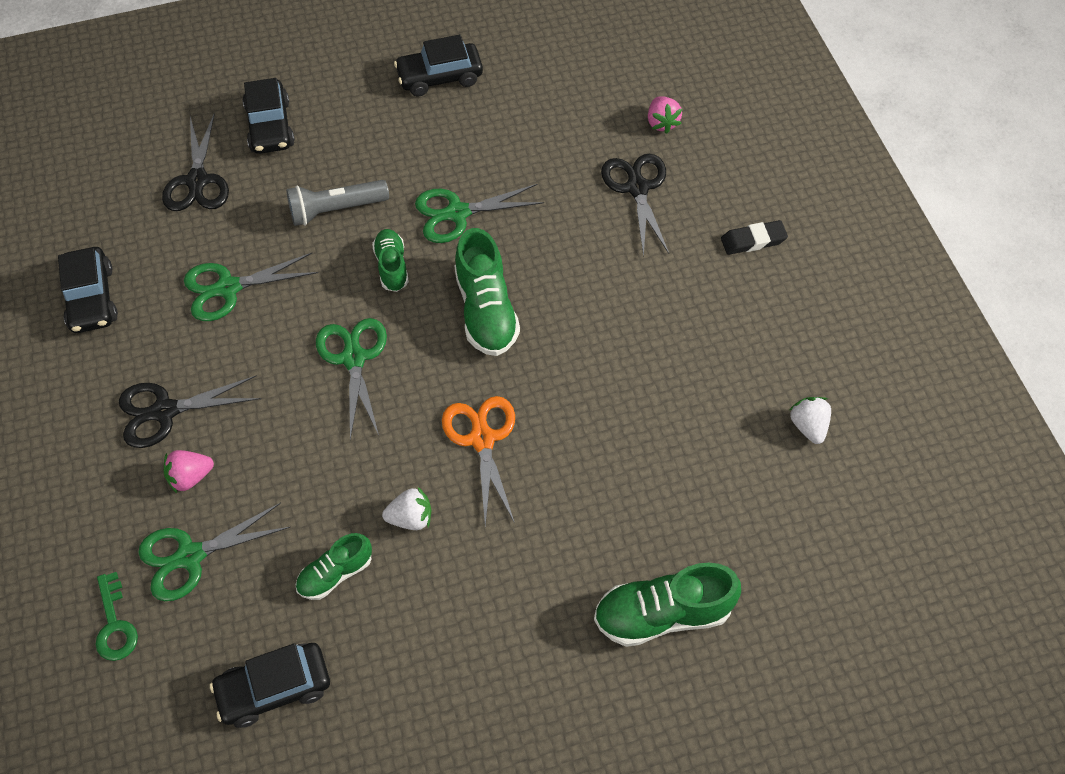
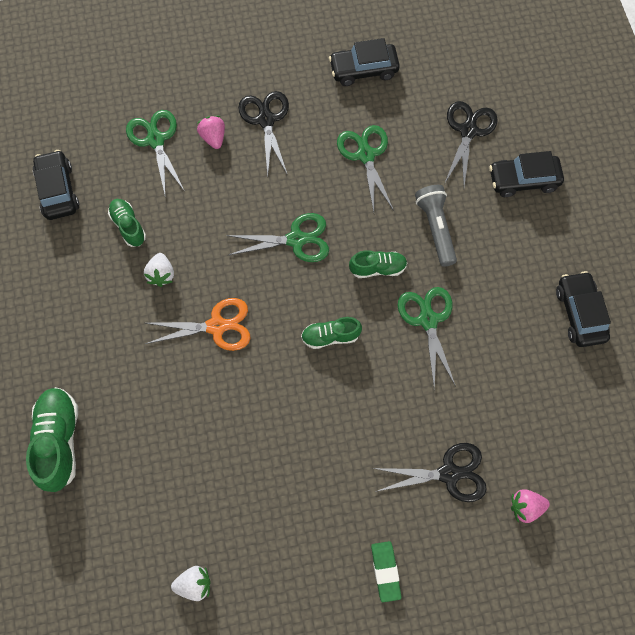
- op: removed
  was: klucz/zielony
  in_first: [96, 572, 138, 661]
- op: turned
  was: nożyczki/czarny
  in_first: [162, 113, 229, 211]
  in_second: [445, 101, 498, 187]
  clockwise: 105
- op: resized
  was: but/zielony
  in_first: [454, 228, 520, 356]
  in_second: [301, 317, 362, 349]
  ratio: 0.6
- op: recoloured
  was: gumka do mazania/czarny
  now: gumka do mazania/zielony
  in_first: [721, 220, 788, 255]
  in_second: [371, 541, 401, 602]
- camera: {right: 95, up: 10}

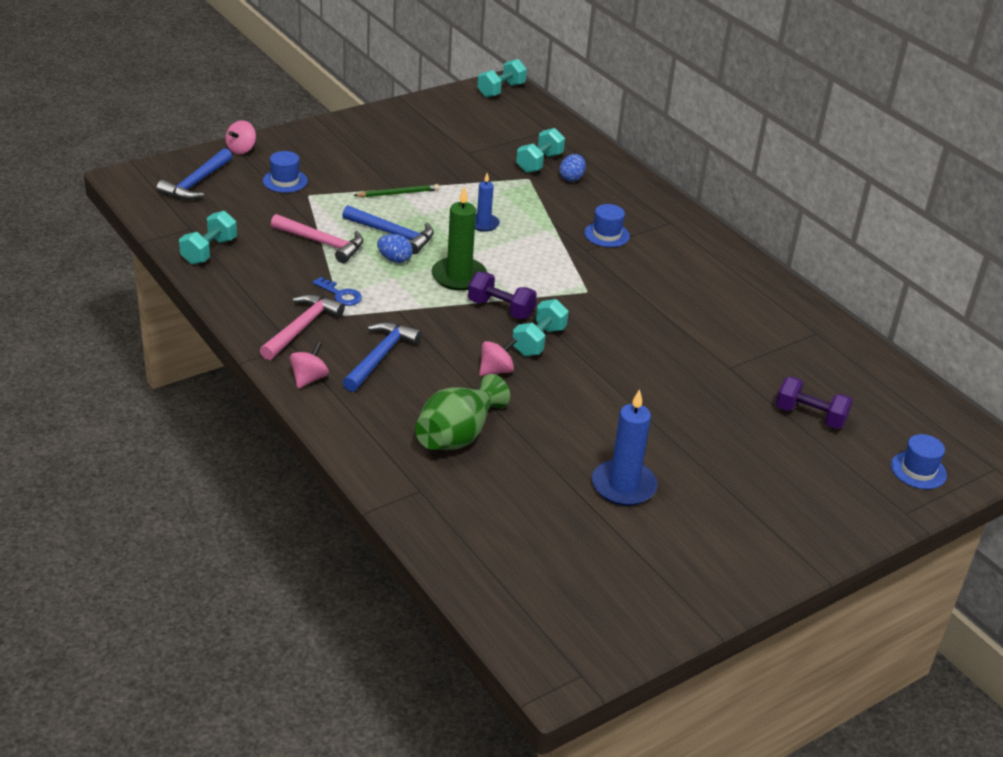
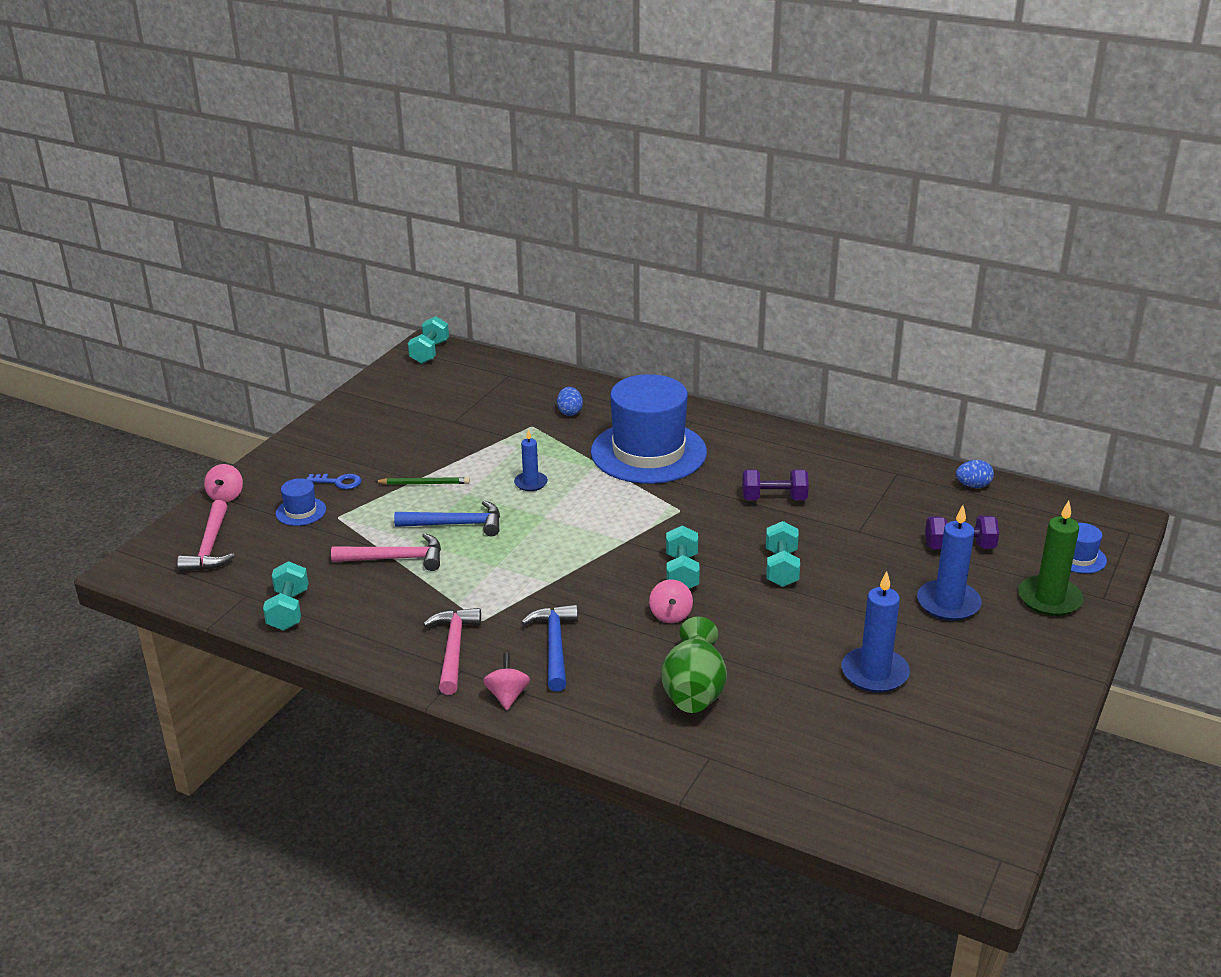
- op: recoloured
  was: młotek/niebieski
  now: młotek/różowy
  in_first: [156, 148, 232, 200]
  in_second: [177, 500, 235, 572]
- op: moved
  was: klucz/niebieski
  in_first: [312, 277, 362, 306]
  in_second: [306, 474, 361, 489]
- op: turned
  was: ołówek/zielony
  in_first: [353, 184, 439, 197]
  in_second: [374, 477, 470, 485]
  clockwise: 45
- op: moved
  was: jajko/niebieski
  in_first: [377, 234, 413, 263]
  in_second: [956, 460, 994, 488]
- op: moved
  was: świeca/zielony
  in_first: [431, 186, 487, 291]
  in_second: [1018, 501, 1083, 616]
- op: moved
  was: hantel/fioletowy
  in_first: [468, 272, 537, 319]
  in_second: [742, 469, 809, 500]
- op: turned
  was: bączek/różowy
  in_first: [479, 338, 517, 376]
  in_second: [649, 579, 693, 623]
  clockwise: 150
- op: moved
  was: hantel/turkusowy
  in_first: [516, 128, 565, 173]
  in_second: [766, 521, 800, 587]
- op: resized
  was: kapelusz/niebieski
  in_first: [584, 204, 630, 247]
  in_second: [591, 374, 707, 484]
  ratio: 2.47
- op: added
  now: świeca/niebieski
  in_second: [917, 505, 982, 621]
- camera: {right: -25, up: -5}

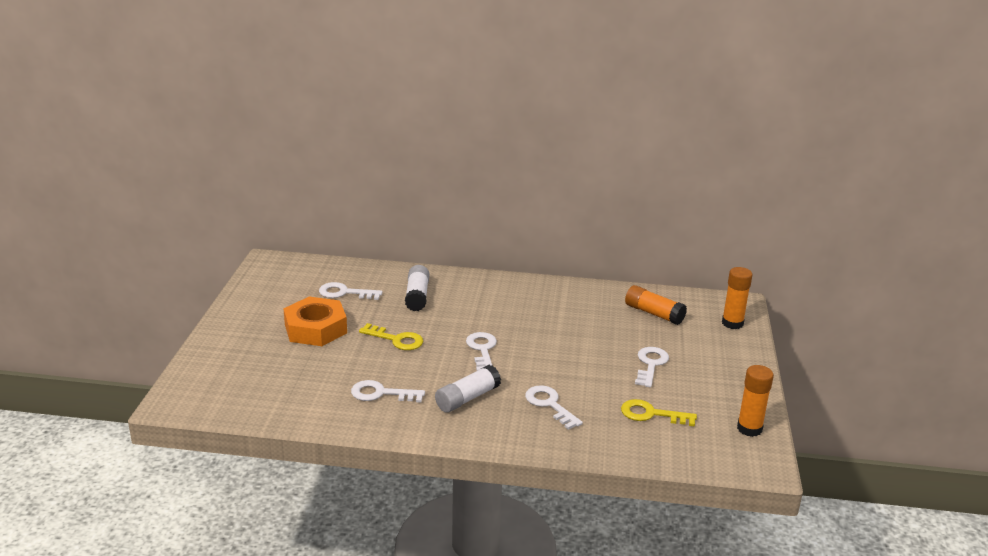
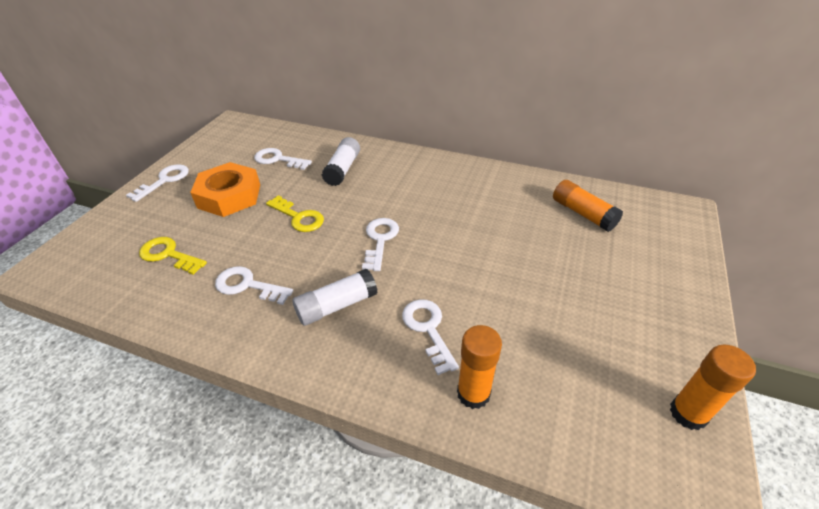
- op: moved
  was: klucz/żółty
  in_first: [621, 399, 697, 427]
  in_second: [139, 237, 207, 275]
- op: moved
  was: klucz/biały
  in_first: [635, 347, 669, 388]
  in_second: [126, 164, 189, 202]
- op: moved
  was: klej w sztyfcie/pomarańczowy
  in_first: [722, 267, 753, 329]
  in_second: [457, 325, 502, 409]
- camera: {right: 15, up: 15}

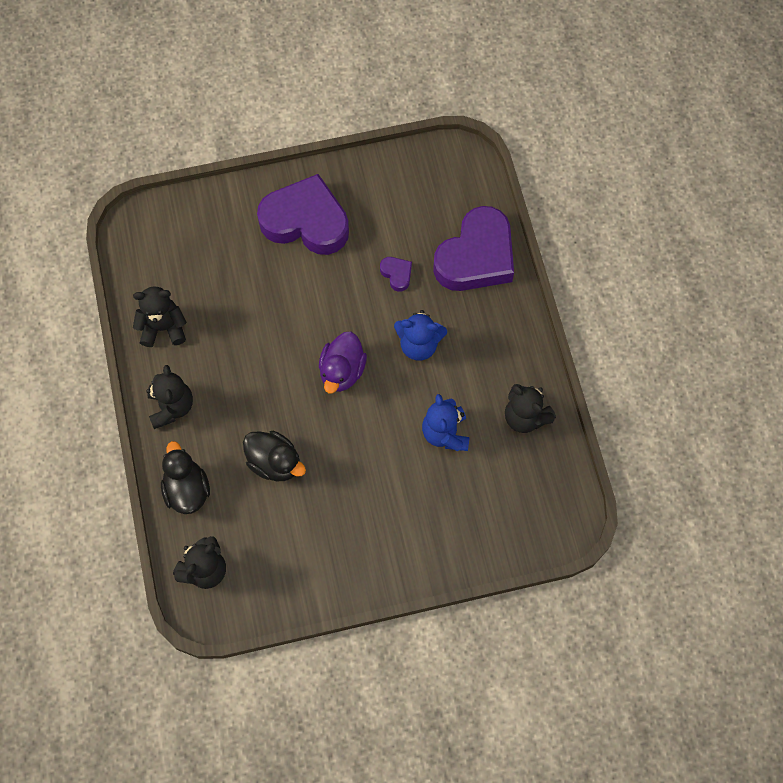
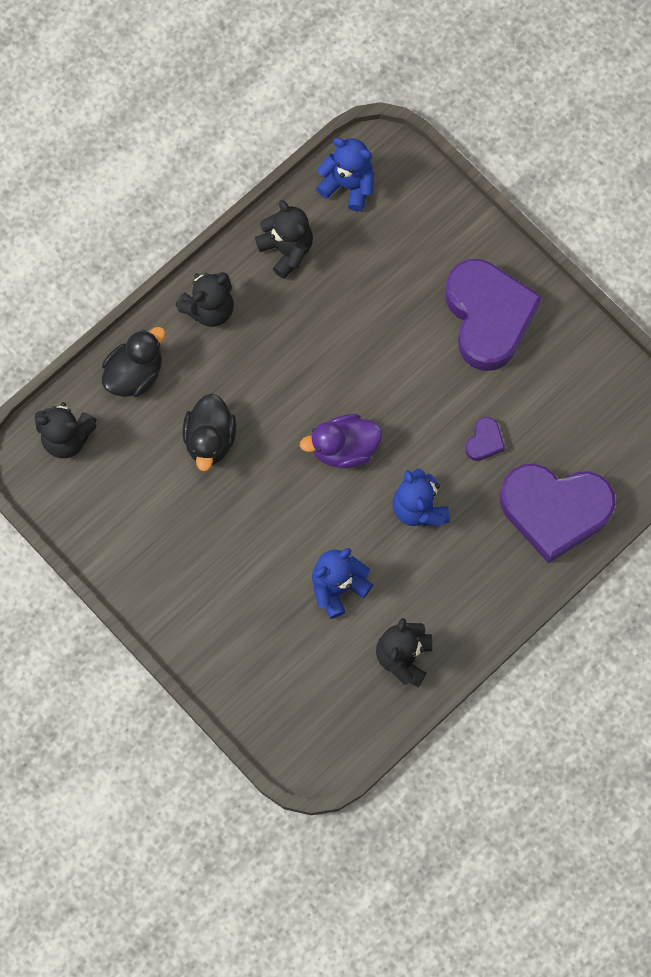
- op: added
  now: miś/niebieski
  in_second: [316, 138, 374, 211]
- camera: {right: 60, up: 5}

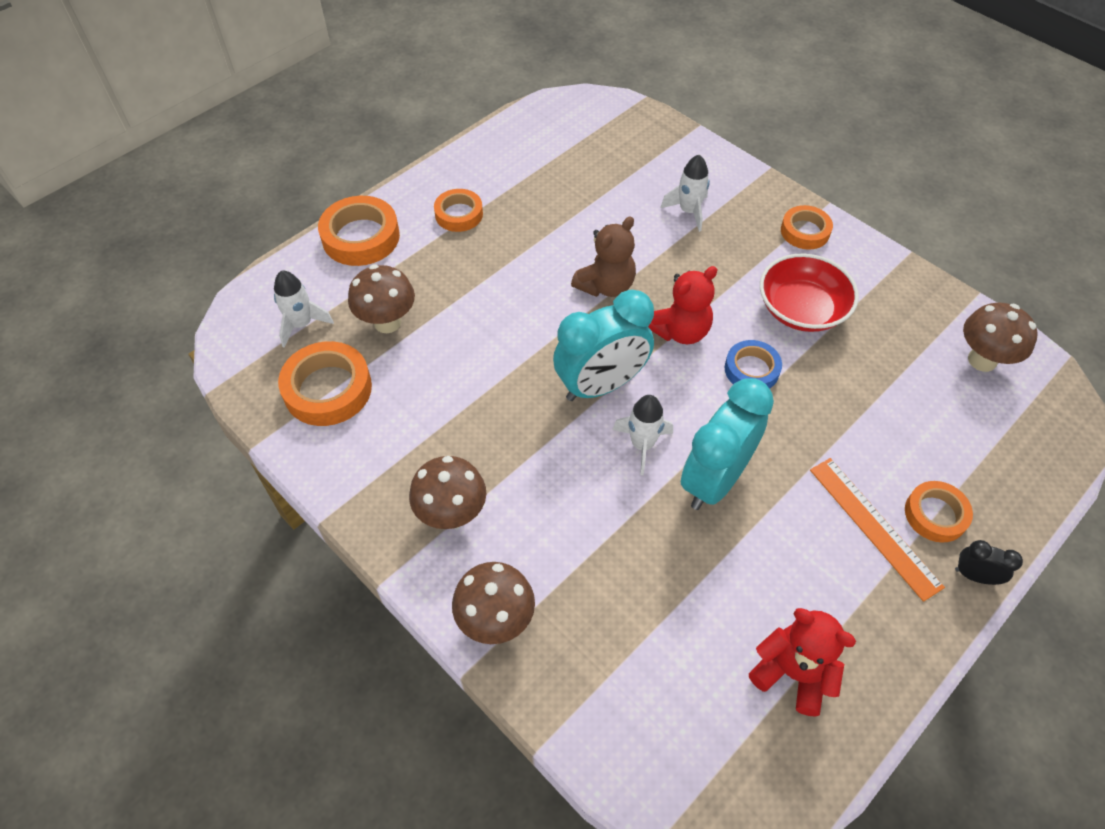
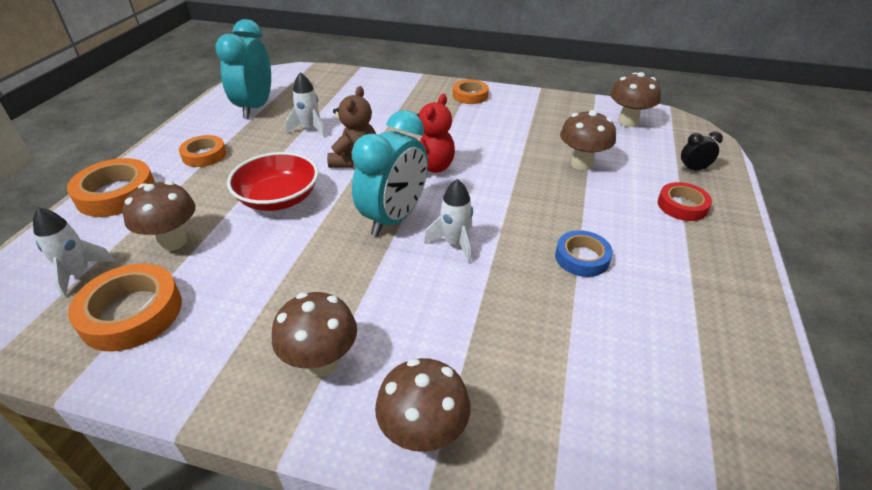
- op: moved
  was: rakieta/biały
  in_first: [661, 155, 710, 232]
  in_second: [286, 72, 326, 138]
- op: moved
  was: budzik/turkusowy
  in_first: [681, 378, 774, 510]
  in_second: [215, 19, 271, 119]
- op: moved
  was: taśma klejąca/niebieski
  in_first: [725, 340, 782, 389]
  in_second: [555, 230, 613, 277]
- op: removed
  was: miś/czerwony
  in_first: [749, 608, 856, 717]
- op: moved
  was: miska/czerwony
  in_first: [760, 254, 859, 332]
  in_second: [227, 152, 318, 211]
- op: removed
  was: linijka/pomarańczowy
  in_first: [810, 458, 945, 602]
- op: recoloured
  was: taśma klejąca/pomarańczowy
  now: taśma klejąca/czerwony
  in_first: [905, 481, 973, 543]
  in_second: [658, 182, 712, 221]
- op: moved
  was: budzik/czarny
  in_first: [955, 540, 1023, 585]
  in_second: [681, 131, 723, 171]
- op: added
  now: grzyb/brązowy
  in_second: [560, 110, 616, 170]
- camera: {right: -30, up: -15}

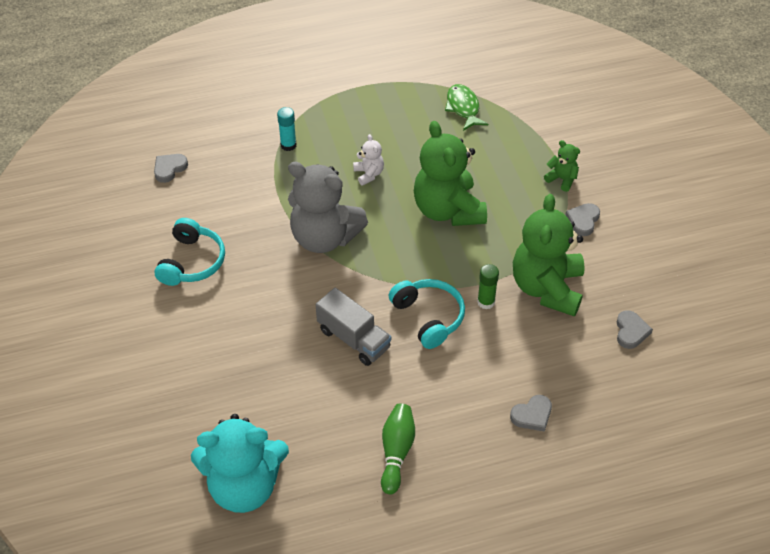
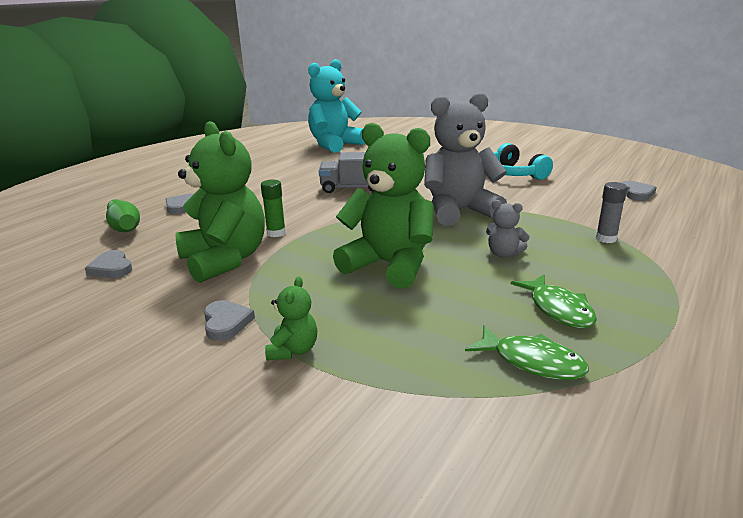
- op: recoloured
  was: klej w sztyfcie/turkusowy
  now: klej w sztyfcie/szary
  in_first: [277, 107, 296, 151]
  in_second: [596, 182, 627, 243]
- op: recoloured
  was: miś/biały
  now: miś/szary
  in_first: [353, 134, 384, 186]
  in_second: [486, 200, 530, 258]
- op: moved
  was: kręgiel/zielony
  in_first: [381, 403, 415, 494]
  in_second: [106, 199, 140, 232]
- op: removed
  was: słuchawki/turkusowy
  in_first: [389, 279, 465, 349]
- op: turned
  was: miś/zielony
  in_first: [544, 140, 580, 192]
  in_second: [265, 276, 317, 360]
  clockwise: -75
- op: added
  now: ryba/zielony
  in_second: [511, 275, 597, 328]
- camera: {right: 140, up: -25}

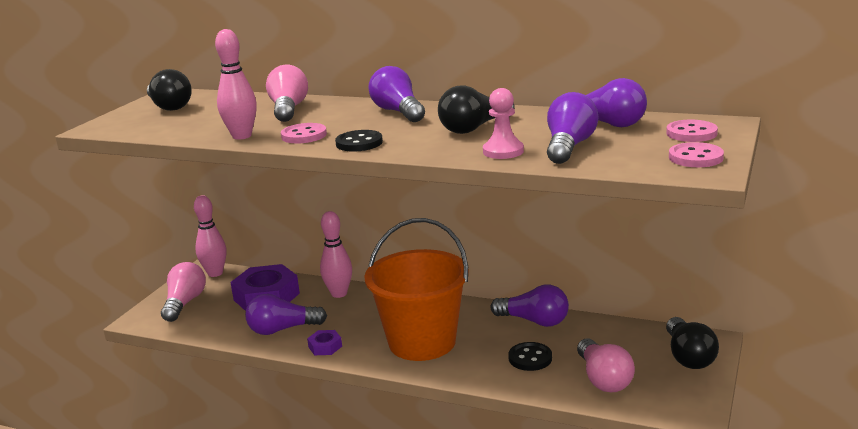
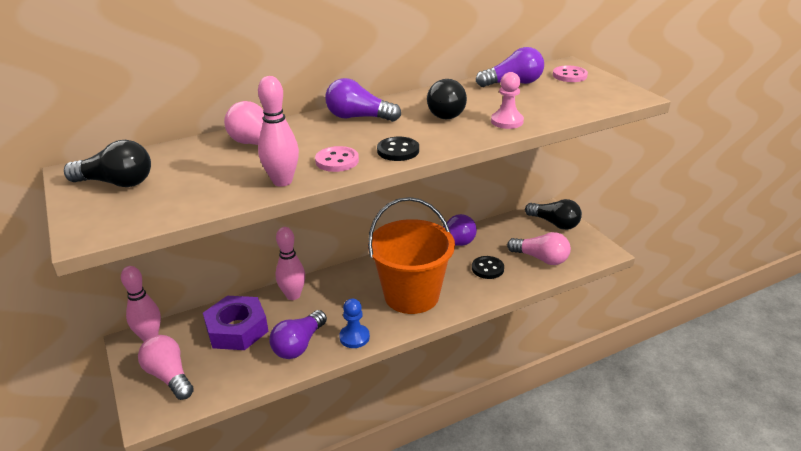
- op: replaced
  was: nakrętka/fioletowy
  now: pionek/niebieski
  in_first: [307, 330, 342, 355]
  in_second: [339, 299, 370, 348]
- op: removed
  was: żarówka/fioletowy
  in_first: [547, 92, 599, 164]
- op: removed
  was: guzik/różowy
  in_first: [669, 142, 724, 167]
- camera: {right: -50, up: 10}

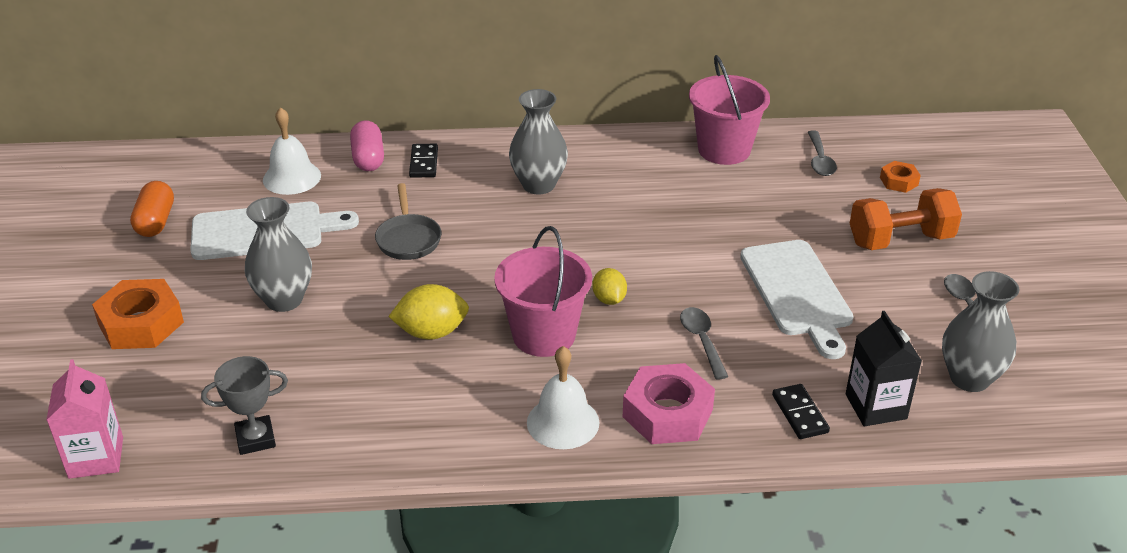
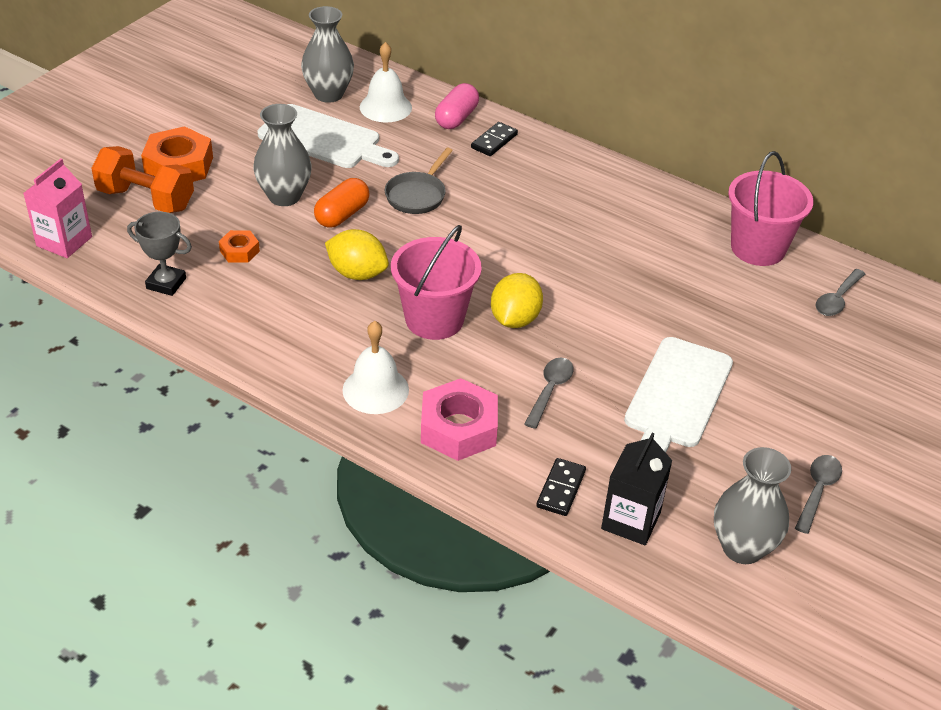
- op: moved
  was: kapsułka/pomarańczowy
  in_first: [130, 181, 174, 237]
  in_second: [314, 178, 370, 228]
- op: moved
  was: wazon/szary
  in_first: [509, 89, 568, 194]
  in_second: [301, 6, 354, 103]
- op: resized
  was: cytryna/żółty
  in_first: [592, 268, 627, 305]
  in_second: [491, 273, 543, 328]
  ratio: 1.56
- op: moved
  was: hantel/pomarańczowy
  in_first: [850, 188, 962, 250]
  in_second: [91, 146, 194, 213]
- op: moved
  was: nakrętka/pomarańczowy
  in_first: [880, 161, 921, 193]
  in_second: [219, 230, 260, 263]
- camera: {right: 35, up: 5}

